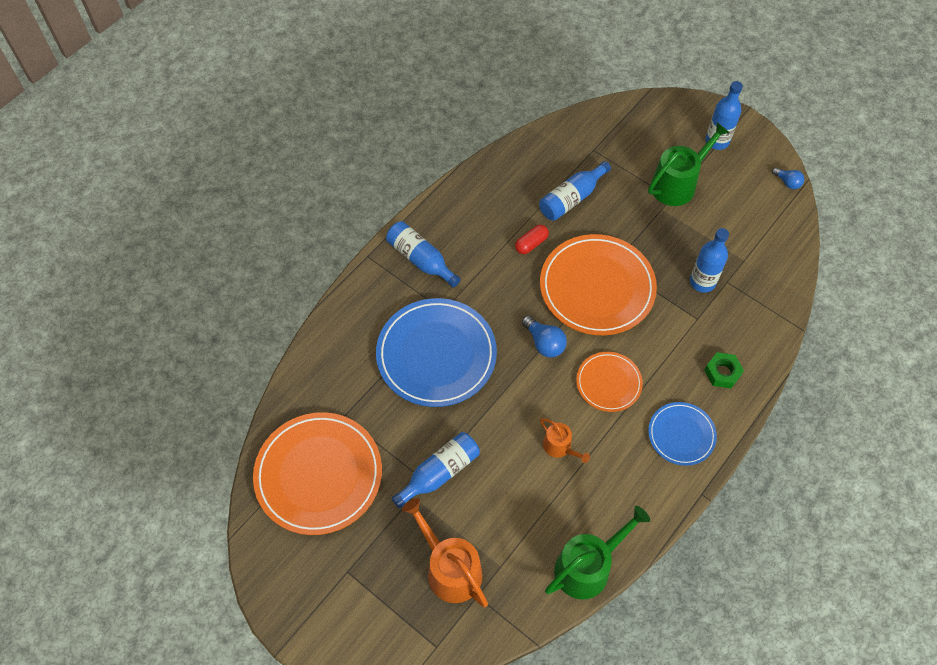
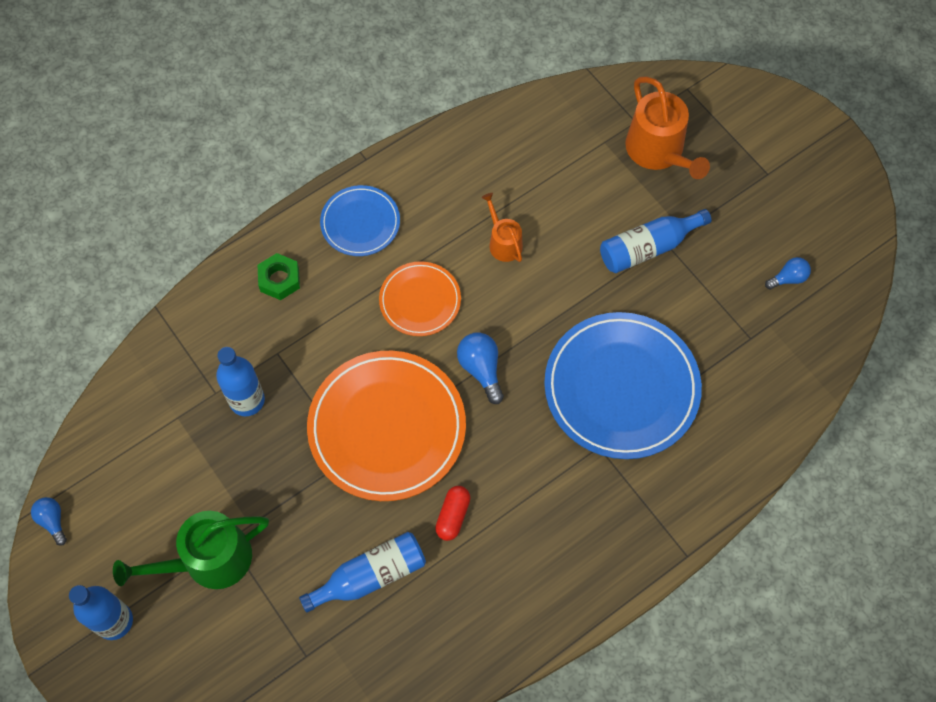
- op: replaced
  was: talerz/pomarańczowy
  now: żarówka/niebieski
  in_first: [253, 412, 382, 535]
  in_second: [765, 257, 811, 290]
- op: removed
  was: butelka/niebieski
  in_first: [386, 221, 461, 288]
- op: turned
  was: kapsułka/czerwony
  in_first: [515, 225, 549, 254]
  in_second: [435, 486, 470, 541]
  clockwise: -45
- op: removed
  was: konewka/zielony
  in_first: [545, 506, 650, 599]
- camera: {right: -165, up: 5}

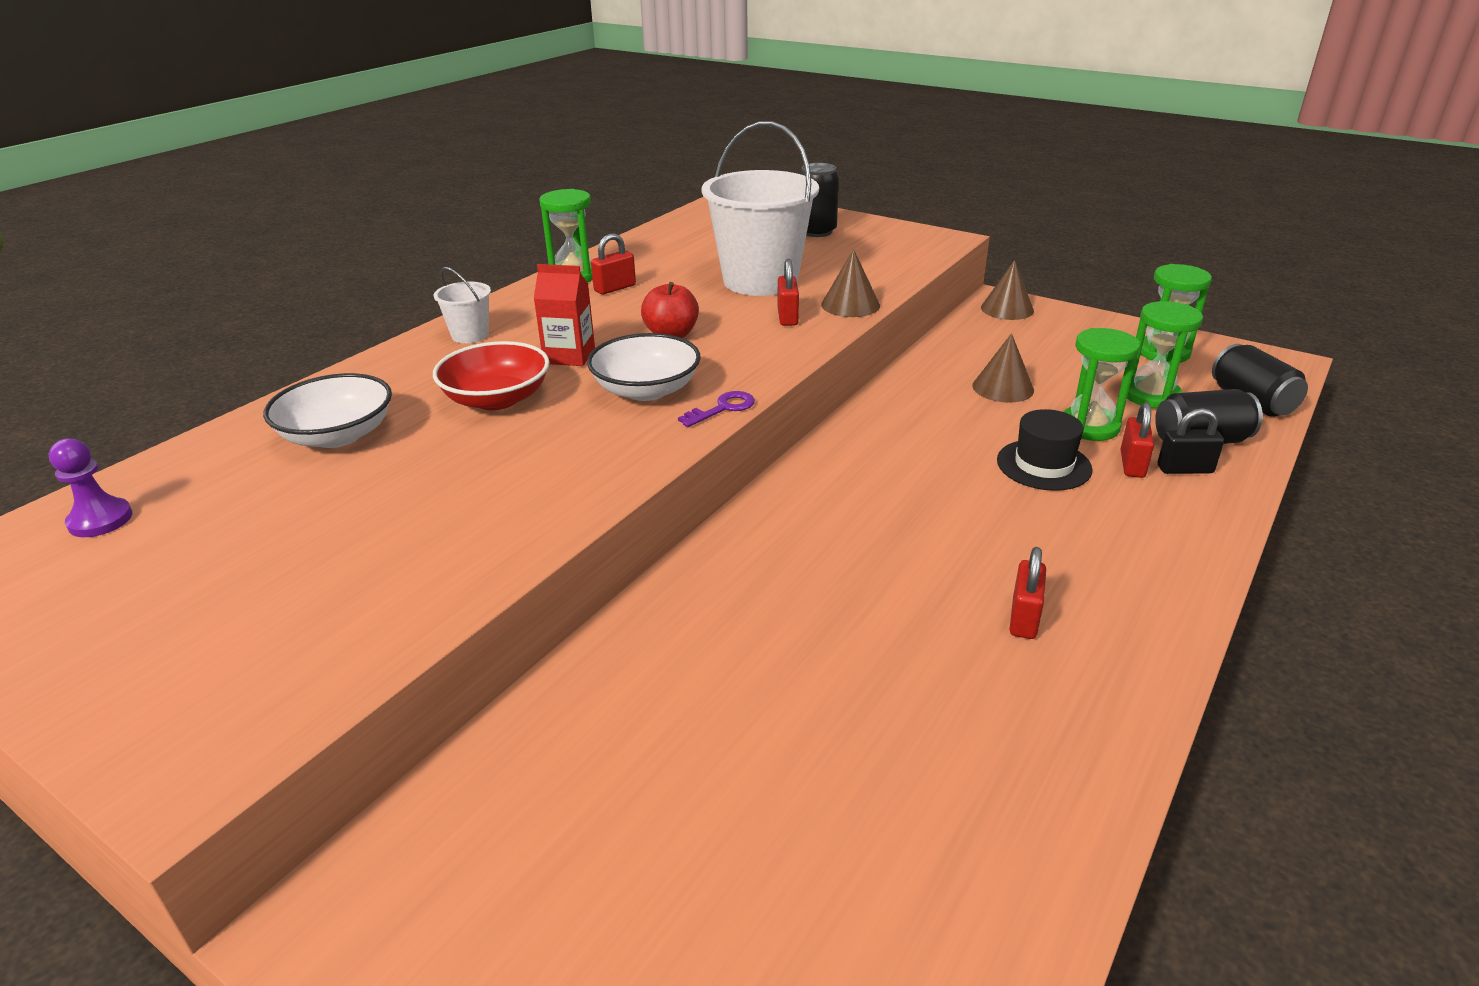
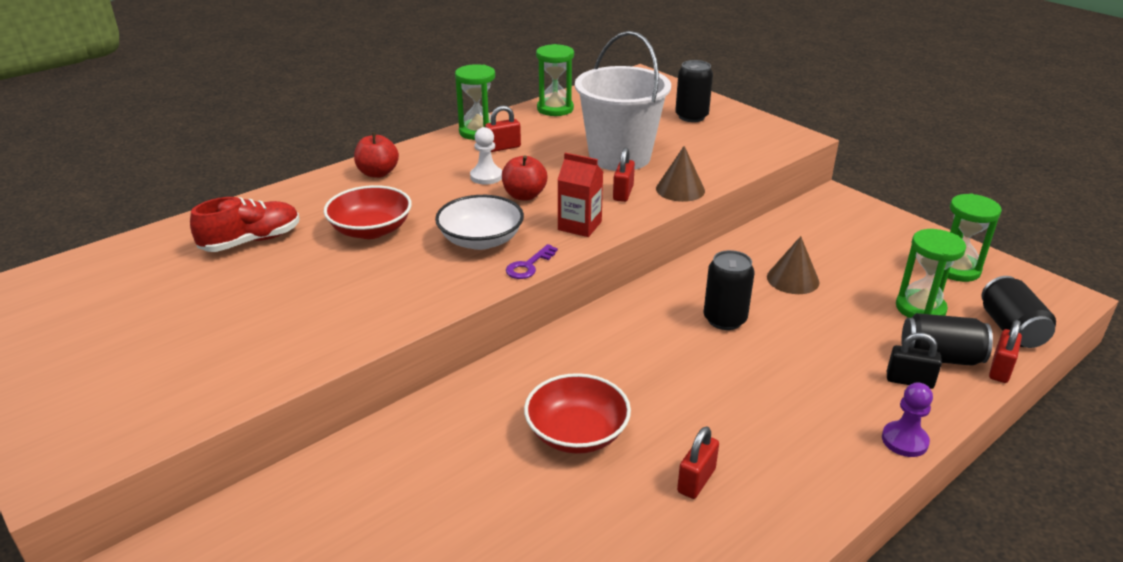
- op: moved
  was: pionek/fioletowy
  in_first: [49, 439, 132, 537]
  in_second: [882, 383, 933, 457]
- op: replaced
  was: miska/biały
  now: but/czerwony
  in_first: [263, 373, 392, 448]
  in_second: [190, 197, 300, 252]
- op: replaced
  was: wiadro/biały
  now: jabłko/czerwony
  in_first: [433, 267, 491, 343]
  in_second: [354, 133, 399, 178]
- op: moved
  was: karton mleka/czerwony
  in_first: [534, 264, 595, 366]
  in_second: [557, 153, 603, 237]
- op: turned
  was: klucz/fioletowy
  in_first: [678, 391, 755, 427]
  in_second: [506, 244, 558, 279]
  clockwise: 150
- op: removed
  was: stożek/brązowy
  in_first: [981, 260, 1034, 320]
- op: removed
  was: kapelusz/czarny
  in_first: [997, 409, 1093, 491]
- op: moved
  was: klepsydra/zielony
  in_first: [1064, 328, 1140, 441]
  in_second: [536, 44, 574, 116]
- op: moved
  was: kłódka/czerwony
  in_first: [1121, 402, 1154, 478]
  in_second: [989, 320, 1022, 383]
- op: added
  now: pionek/biały
  in_second: [470, 127, 502, 185]
- op: added
  now: miska/czerwony
  in_second: [524, 373, 631, 454]
- op: added
  now: puszka/czarny
  in_second: [703, 250, 755, 330]
- camera: {right: 15, up: 0}

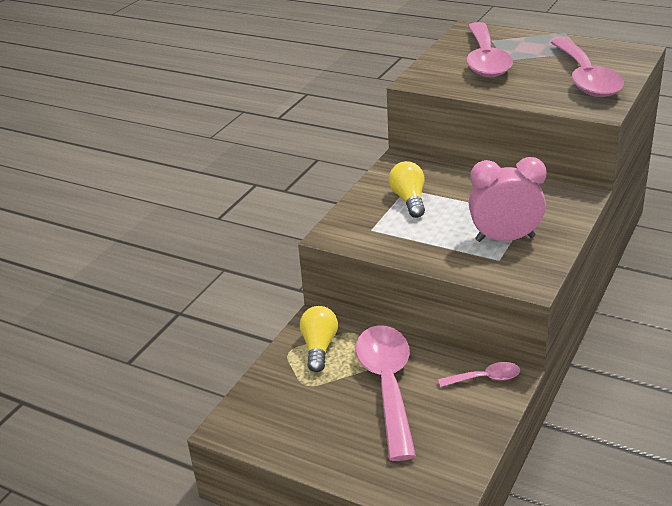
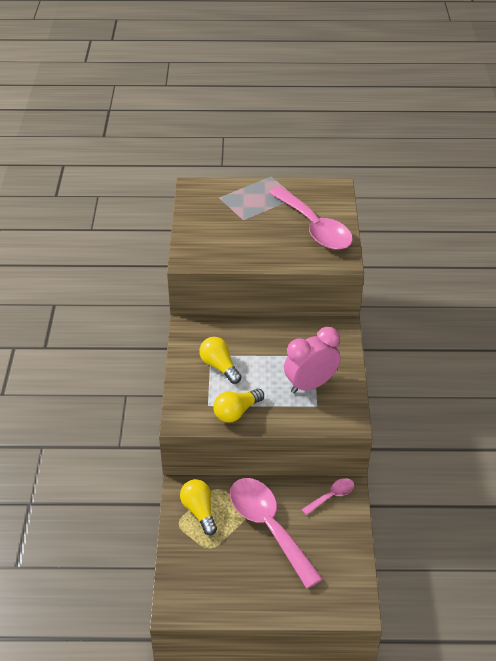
- op: removed
  was: łyżka/różowy
  in_first: [466, 22, 513, 77]
- op: added
  now: żarówka/żółty
  in_second: [213, 389, 264, 423]
- camera: {right: -30, up: 10}

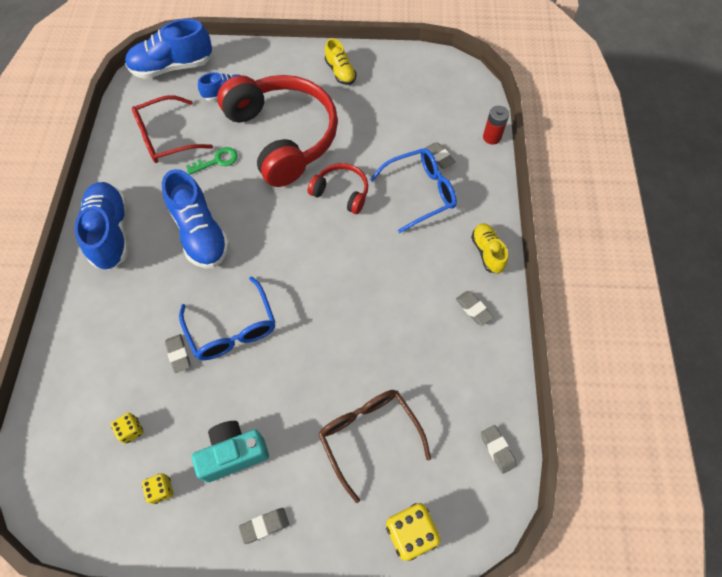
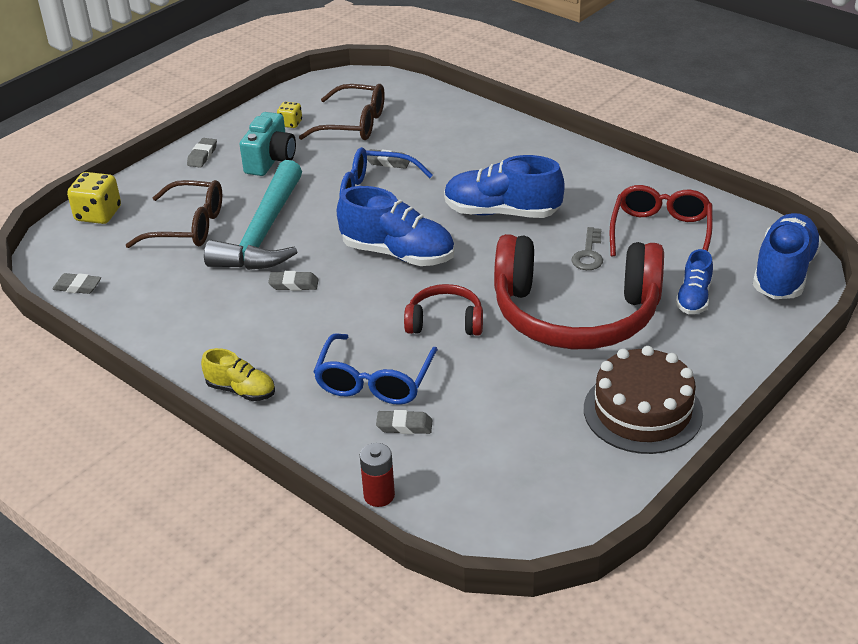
- op: moved
  was: but/niebieski
  in_first: [75, 182, 129, 270]
  in_second: [337, 186, 455, 266]
- op: replaced
  was: kostka do gry/żółty
  now: okulary/brązowy
  in_first: [111, 413, 143, 444]
  in_second: [299, 84, 385, 140]
- op: recoloured
  was: klucz/zielony
  now: klucz/szary
  in_first: [186, 147, 238, 175]
  in_second: [571, 227, 603, 270]
- op: turned
  was: słuchawki/czerwony
  in_first: [308, 163, 368, 214]
  in_second: [404, 284, 483, 336]
  clockwise: -150
- op: replaced
  was: but/żółty
  now: tort/brązowy
  in_first: [325, 38, 357, 85]
  in_second: [584, 346, 703, 454]
- op: moved
  was: gumka do mazania/szary
  in_first: [456, 291, 494, 326]
  in_second: [268, 271, 319, 291]
- op: added
  now: młotek/turkusowy
  in_second: [204, 160, 302, 270]
- camera: {right: 130, up: -25}

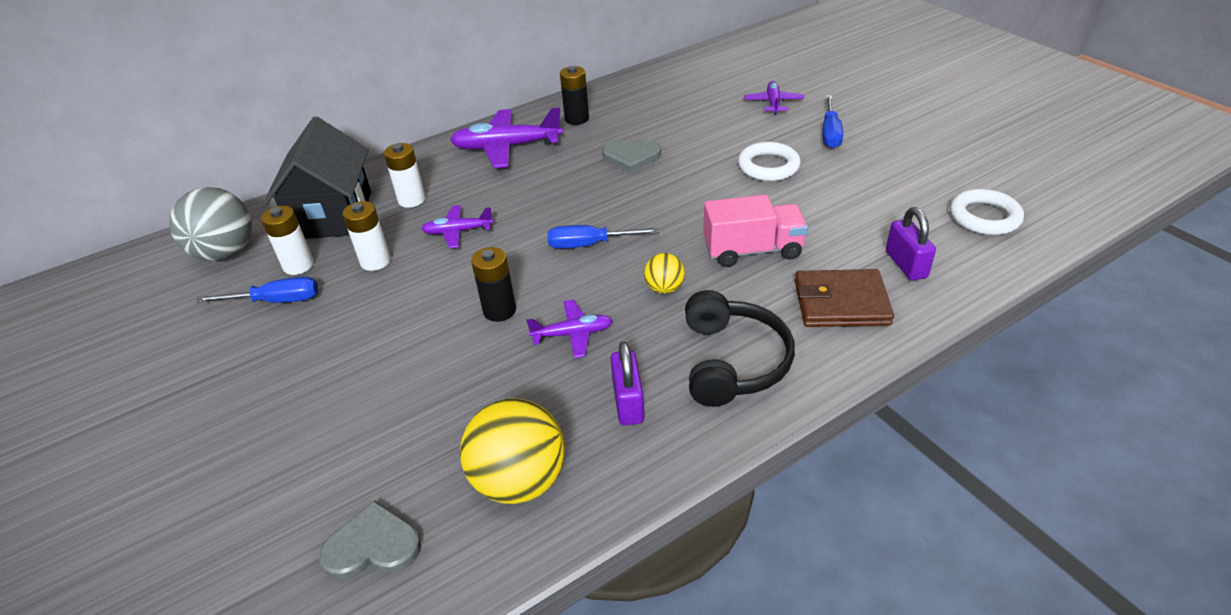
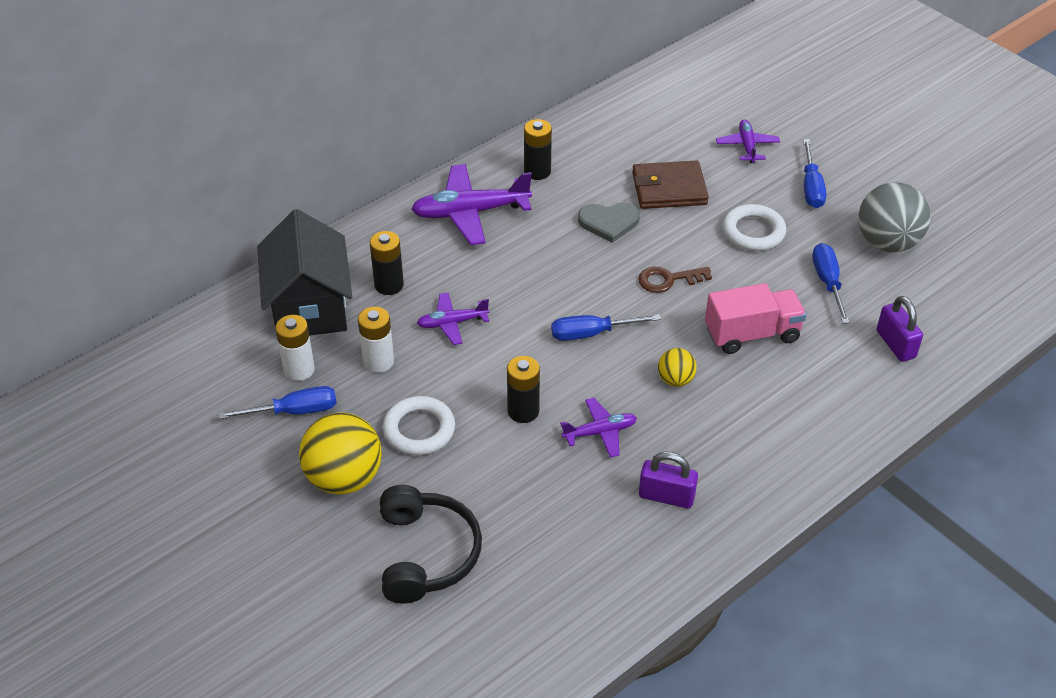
- op: moved
  was: piłka/szary
  in_first: [169, 187, 252, 261]
  in_second: [858, 182, 930, 252]
- op: removed
  was: serce/szary
  in_first: [319, 501, 421, 580]
- op: recoloured
  was: bateria/biały
  now: bateria/czarny
  in_first: [384, 143, 426, 208]
  in_second: [370, 231, 404, 295]
- op: moved
  was: piłka/żółty
  in_first: [460, 398, 565, 504]
  in_second: [299, 412, 382, 494]
- op: turned
  was: kłódka/fioletowy
  in_first: [611, 341, 644, 425]
  in_second: [639, 452, 698, 509]
  clockwise: -60
- op: moved
  was: słuchawki/czarny
  in_first: [685, 290, 795, 407]
  in_second: [380, 485, 482, 604]
- op: moved
  was: portfel/brązowy
  in_first: [795, 269, 894, 327]
  in_second: [632, 160, 709, 209]
- op: moved
  was: pierścień/biały
  in_first: [950, 189, 1024, 235]
  in_second: [383, 396, 455, 455]
- op: added
  now: klucz/brązowy
  in_second: [638, 267, 712, 293]
- op: added
  now: śrubokręt/niebieski
  in_second: [812, 243, 850, 324]
- camera: {right: -10, up: 5}

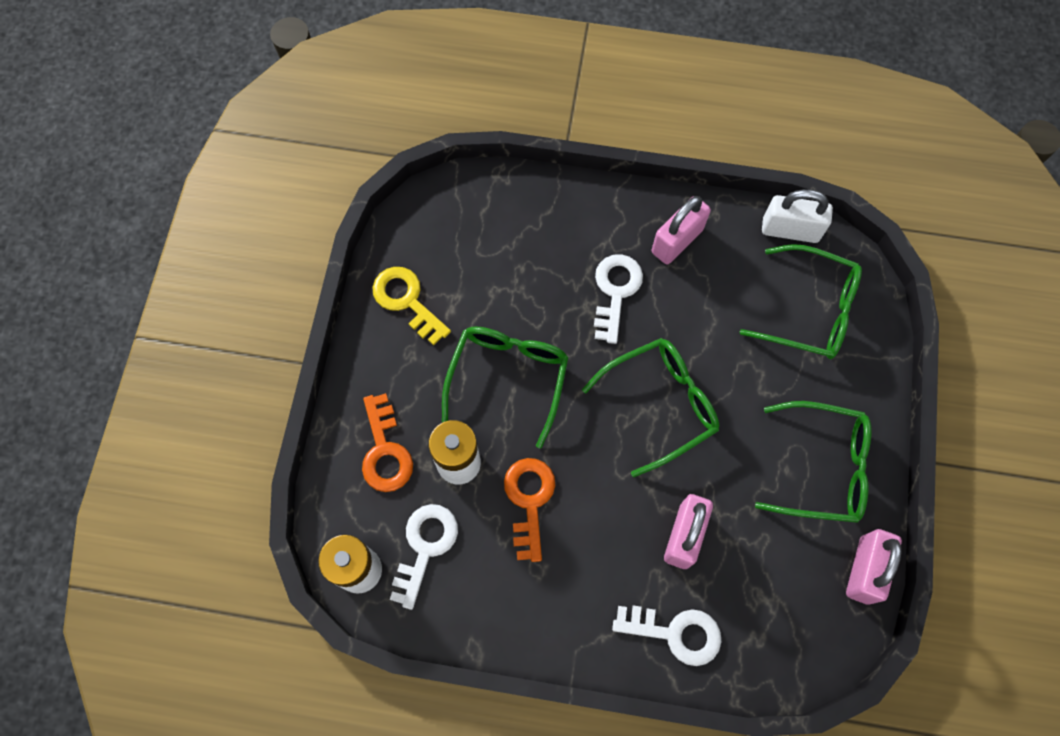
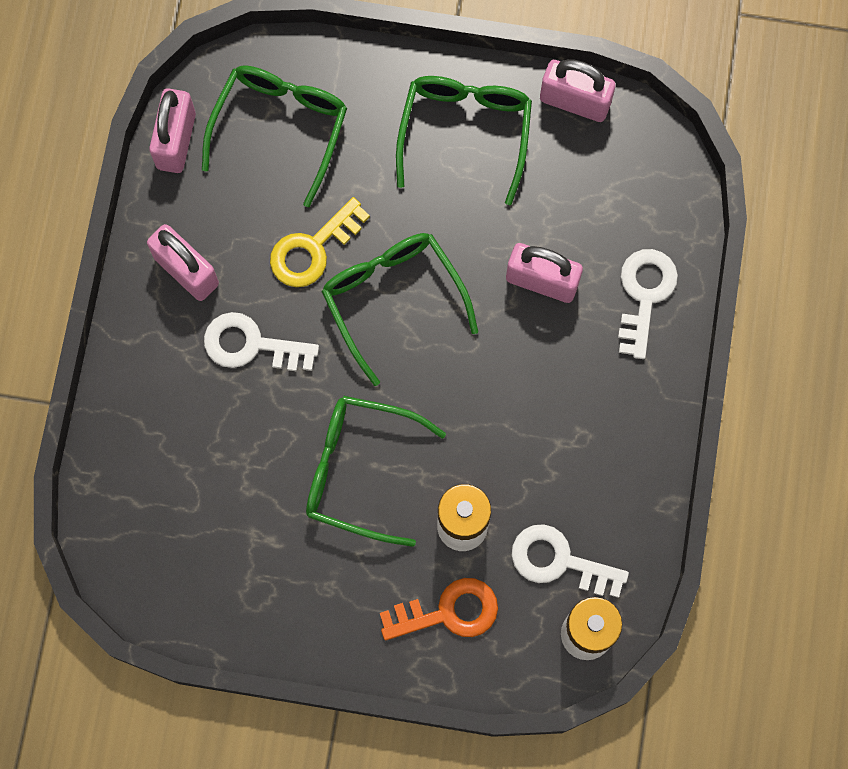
- op: moved
  was: klucz/żółty
  in_first: [372, 267, 451, 345]
  in_second: [270, 197, 370, 287]
- op: removed
  was: klucz/pomarańczowy
  in_first: [504, 458, 555, 562]
- op: recoloured
  was: kłódka/biały
  now: kłódka/różowy
  in_first: [762, 189, 833, 243]
  in_second: [149, 88, 196, 173]
- camera: {right: -90, up: 5}

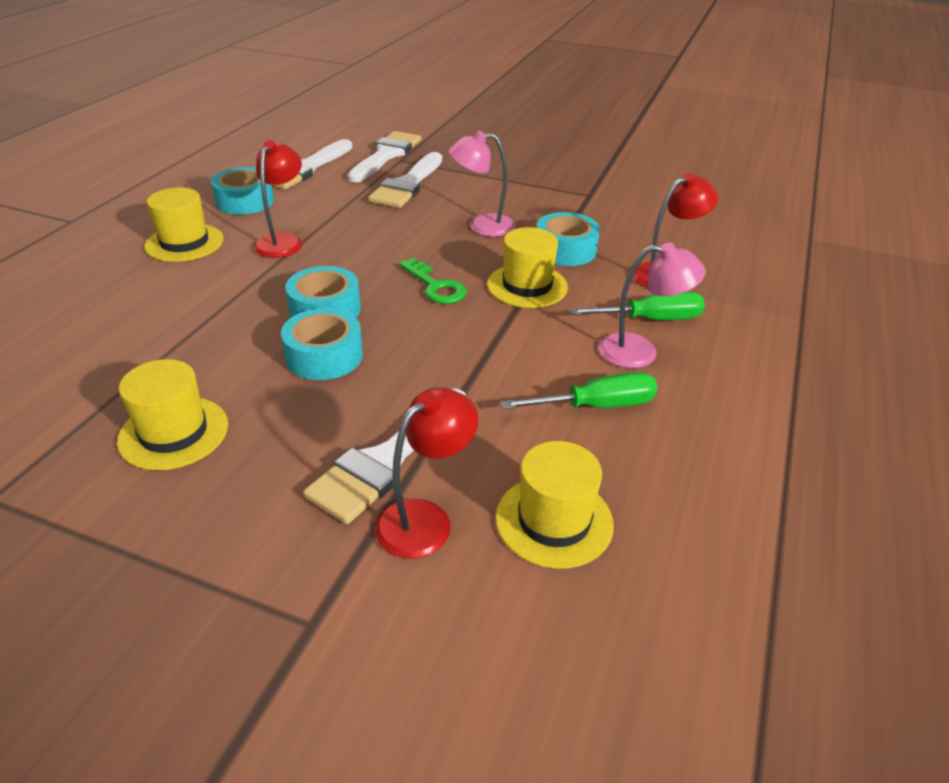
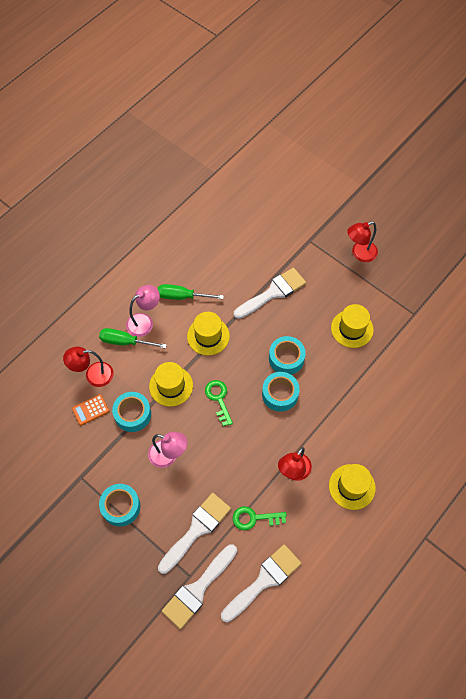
- op: moved
  was: taśma klejąca/turkusowy
  in_first: [211, 167, 274, 215]
  in_second: [99, 484, 141, 527]
- op: moved
  was: lampka/czerwony
  in_first: [375, 387, 479, 559]
  in_second: [347, 221, 378, 262]
- op: moved
  was: kapelusz/żółty
  in_first: [496, 441, 614, 569]
  in_second: [187, 312, 230, 355]
- op: turned
  was: lampka/różowy
  in_first: [599, 243, 706, 368]
  in_second: [126, 285, 160, 337]
  clockwise: 120
- op: added
  now: kalkulator/pomarańczowy
  in_second: [72, 394, 109, 426]
- op: added
  now: klucz/zielony
  in_second: [233, 506, 287, 530]
- camera: {right: -160, up: 25}

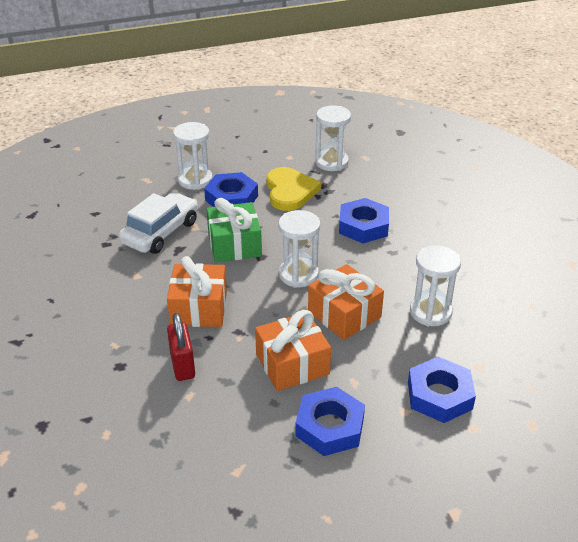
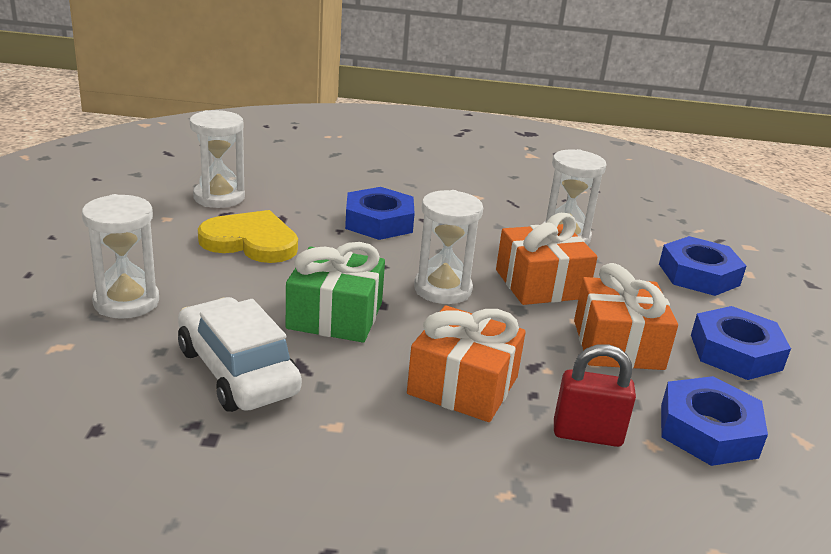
- op: moved
  was: nakrętka/niebieski
  in_first: [204, 172, 258, 207]
  in_second: [661, 376, 768, 466]
- camera: {right: -70, up: -10}

